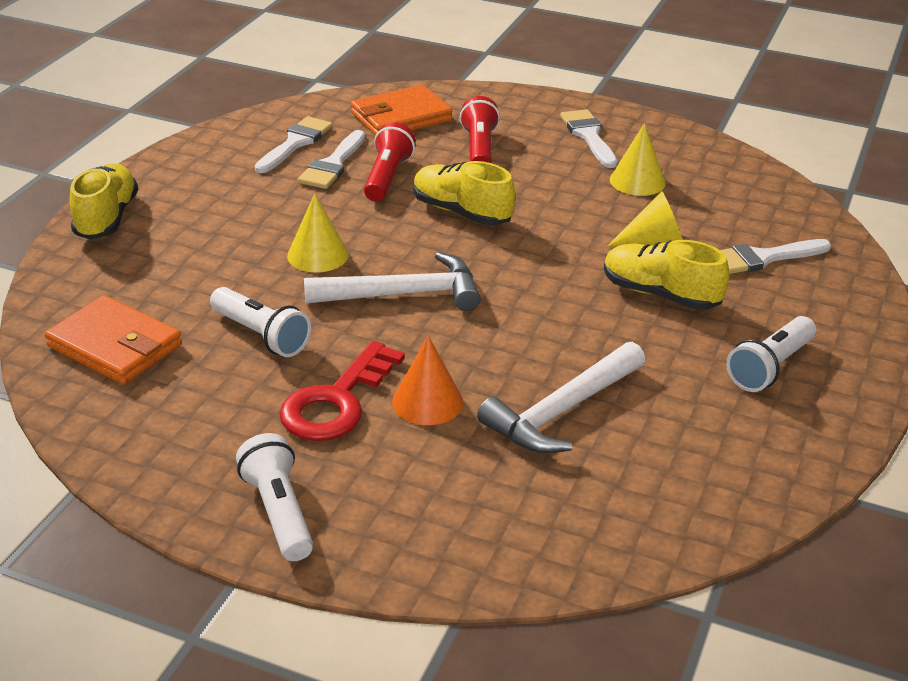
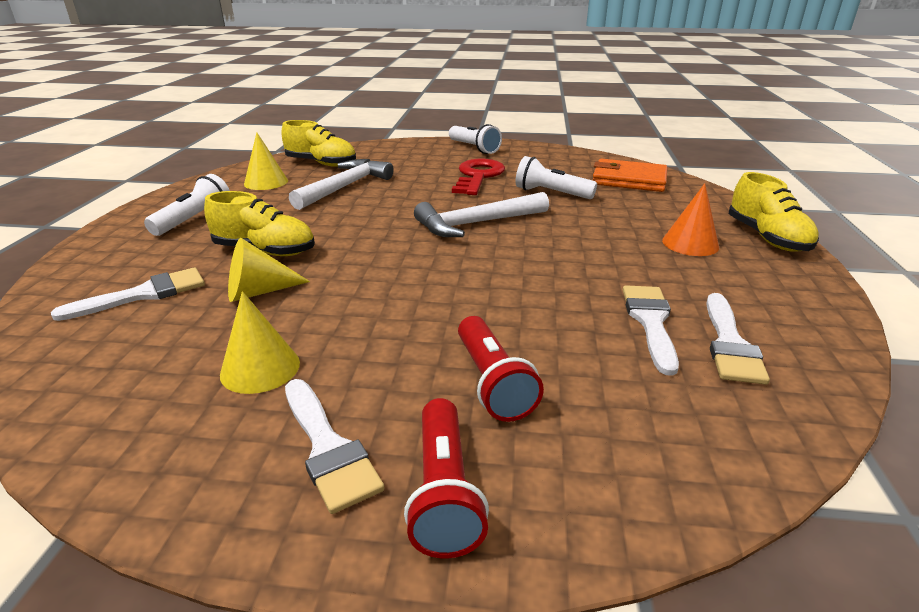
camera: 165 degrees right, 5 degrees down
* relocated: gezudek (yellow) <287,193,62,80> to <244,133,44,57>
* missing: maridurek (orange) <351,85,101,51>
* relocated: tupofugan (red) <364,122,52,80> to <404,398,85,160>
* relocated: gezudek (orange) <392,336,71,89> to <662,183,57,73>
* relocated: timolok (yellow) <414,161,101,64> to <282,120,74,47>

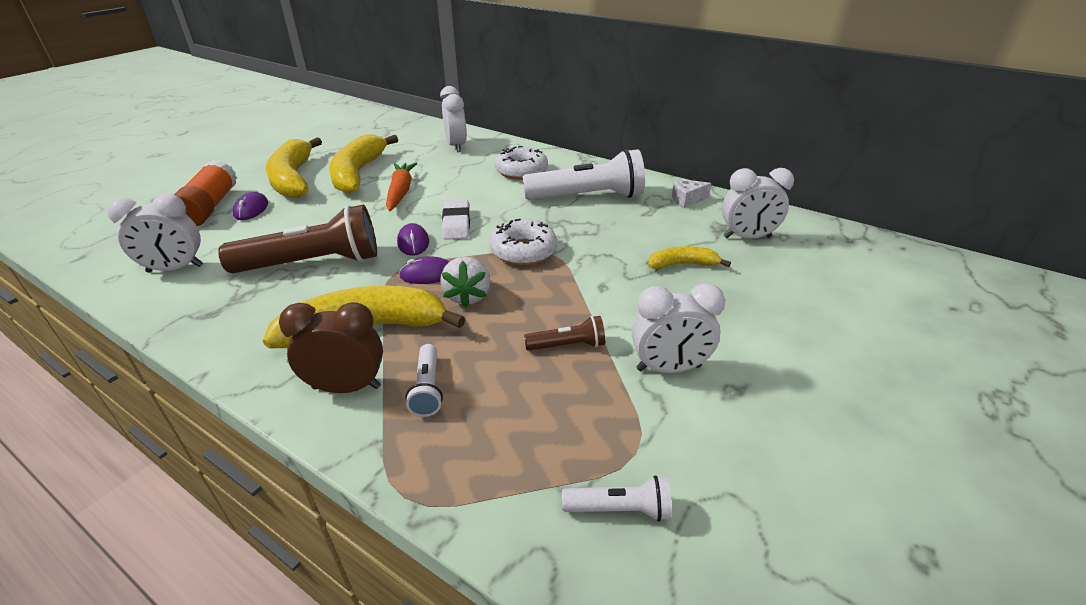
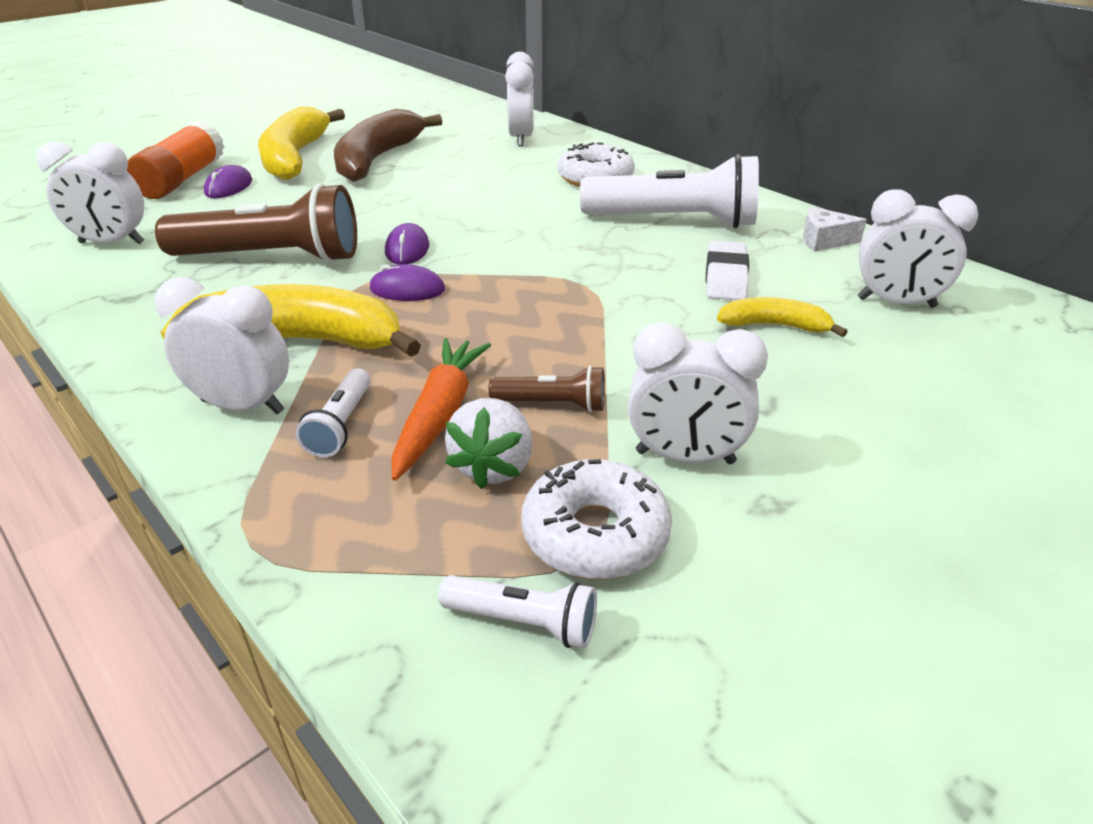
camera: 15 degrees right, 0 degrees up
* colour: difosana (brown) <279,302,104,91> to difosana (white) <154,277,135,137>
* colour: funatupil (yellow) <329,135,69,59> to funatupil (brown) <334,109,108,73>
* relocated: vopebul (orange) <386,163,31,48> to <391,338,100,143>
* relocated: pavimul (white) <440,256,50,52> to <445,398,87,91>
* relocated: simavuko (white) <442,200,28,40> to <706,241,43,59>
* relocated: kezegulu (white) <489,219,68,46> to <521,459,151,121>

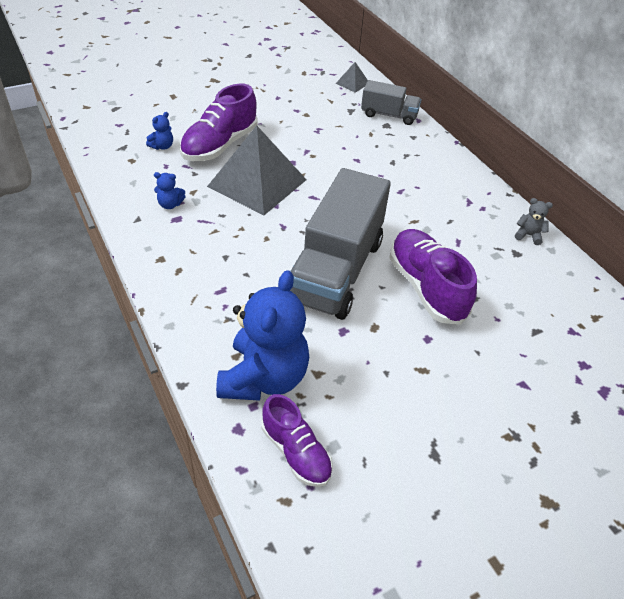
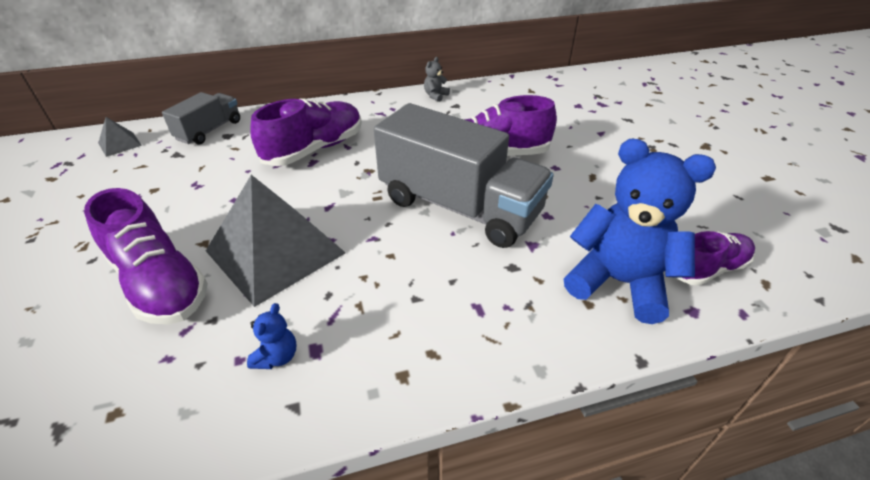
camera: 75 degrees left, 5 degrees down
* missing: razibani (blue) <146,112,27,38>
* appeared: timolok (purple) <250,98,112,68>

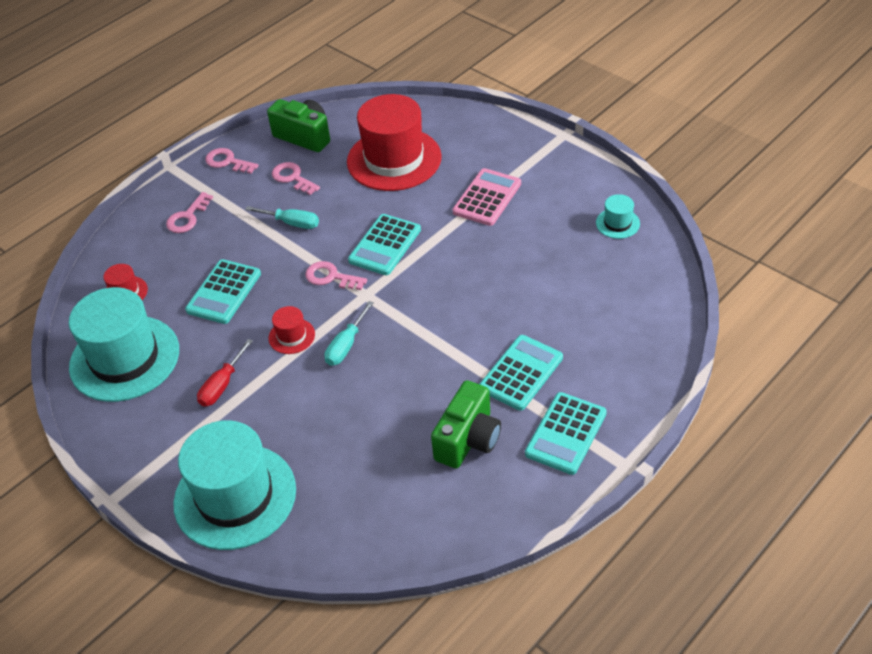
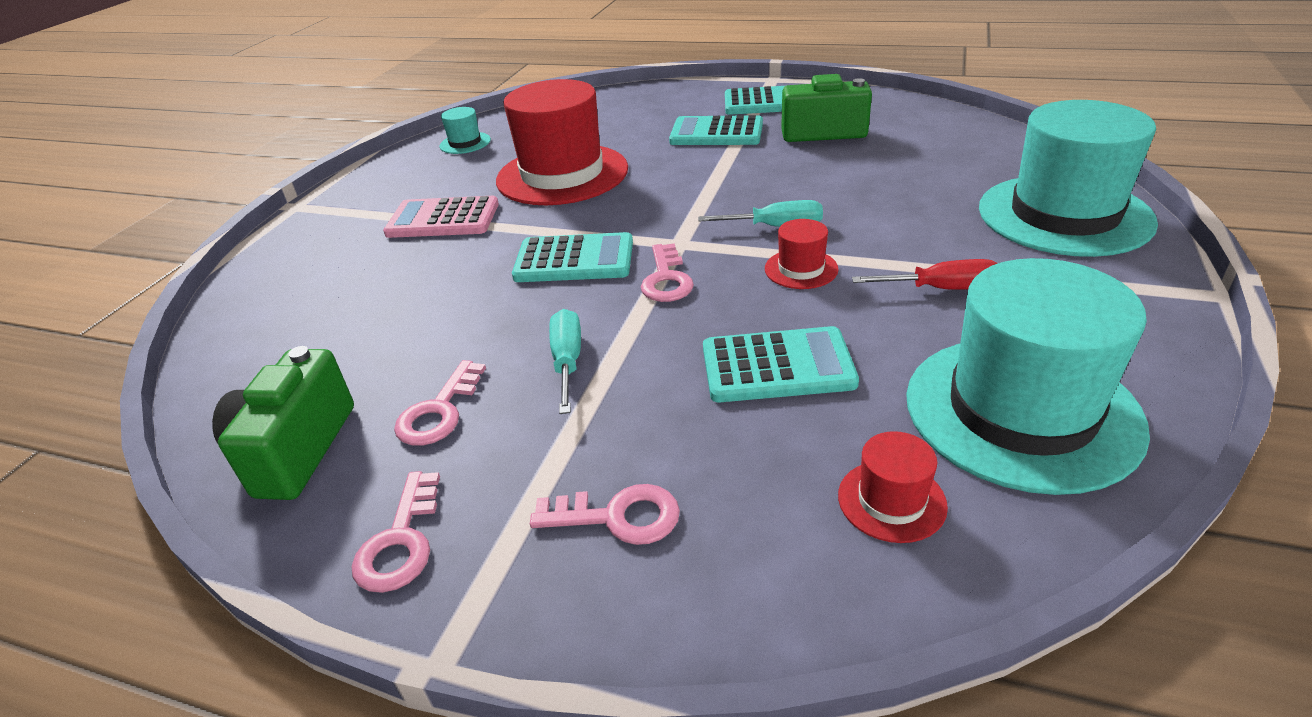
camera: 115 degrees left, 10 degrees down
* relocated: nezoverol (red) <347,94,95,97> to <496,79,132,126>

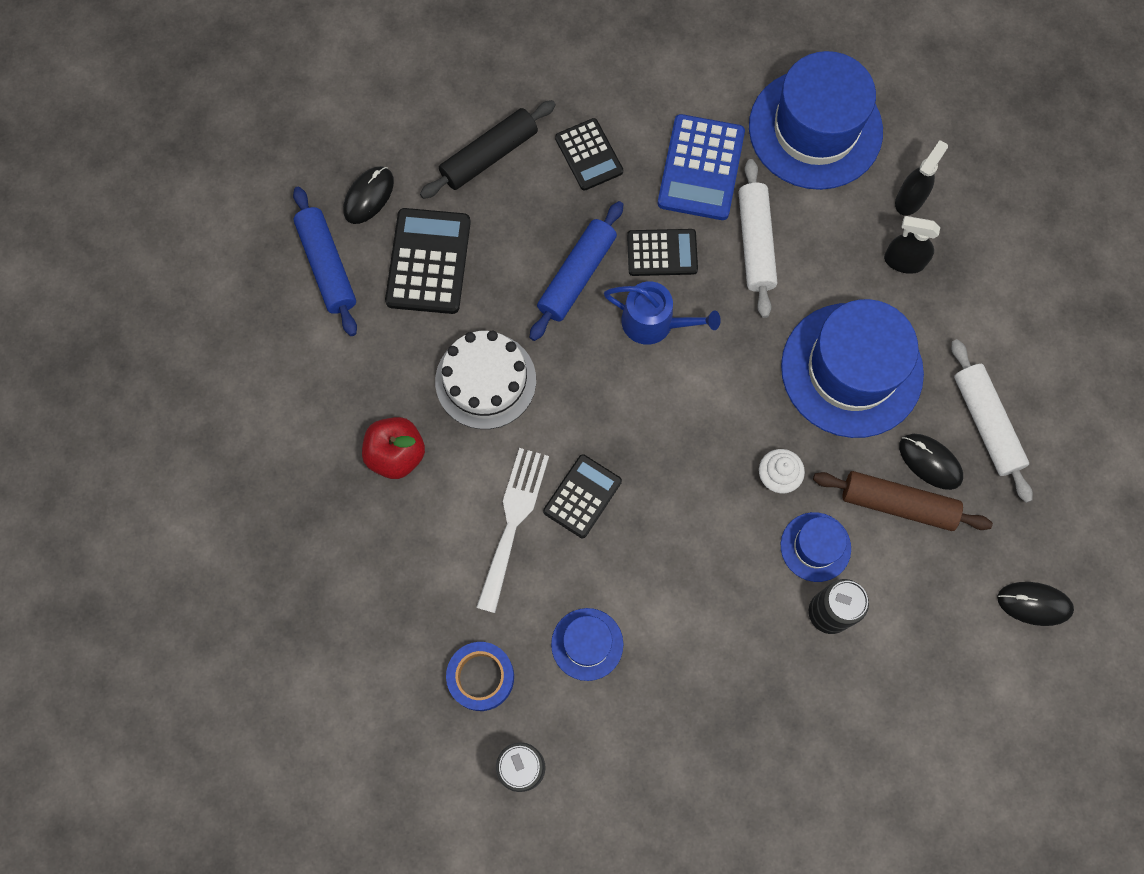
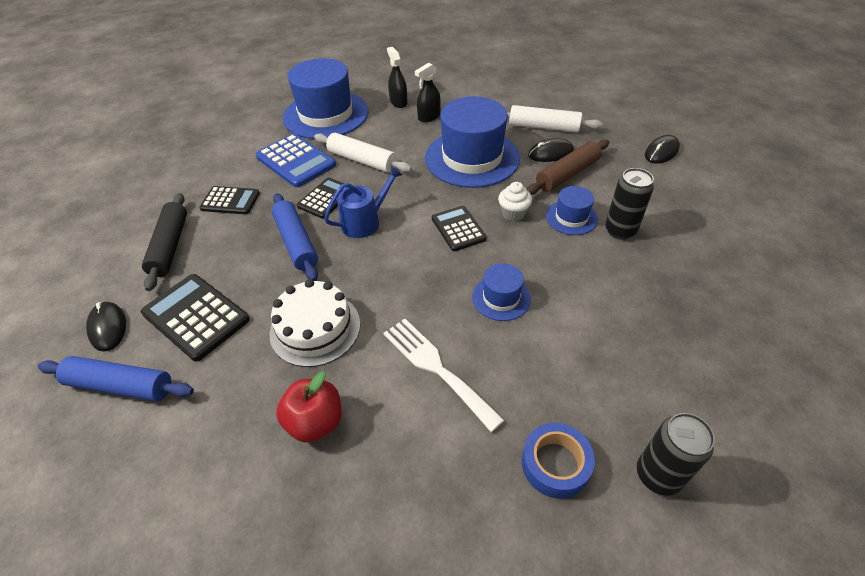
camera: 55 degrees left, 25 degrees down
* relocated: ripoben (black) <543,454,79,84> to <432,206,54,45>
* relocated: nezoverol (blue) <551,608,72,73> to <472,263,59,58>

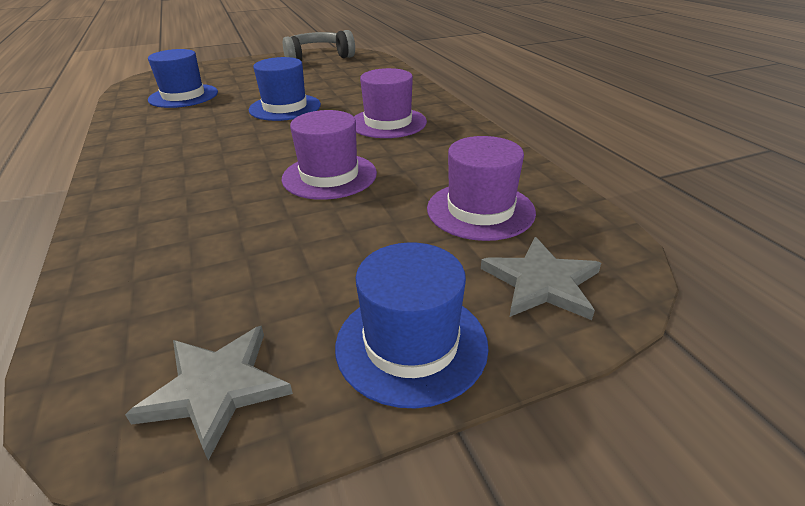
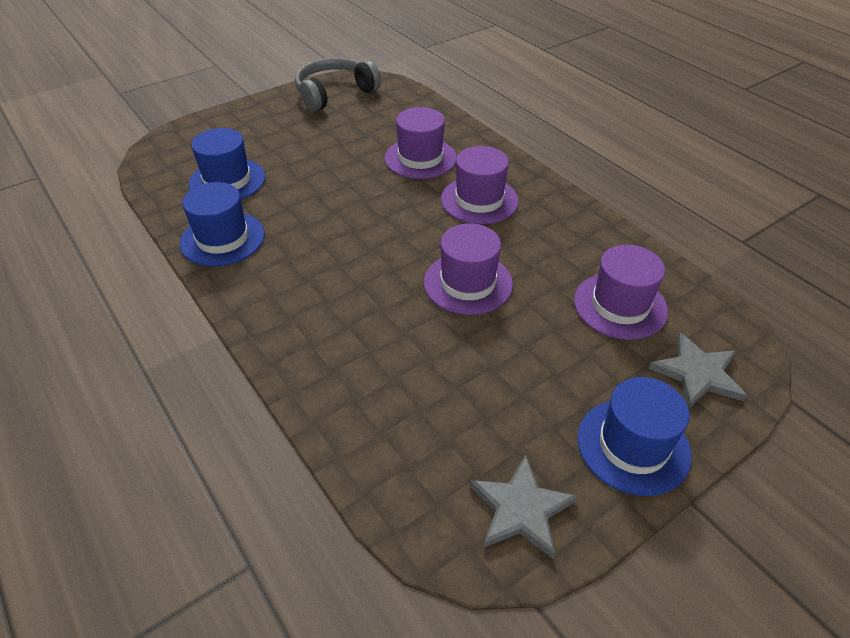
camera: 15 degrees left, 10 degrees up
* relocated: nezoverol (blue) <249,57,72,64> to <180,182,85,85>
* appeared: nezoverol (purple) <385,107,72,72>

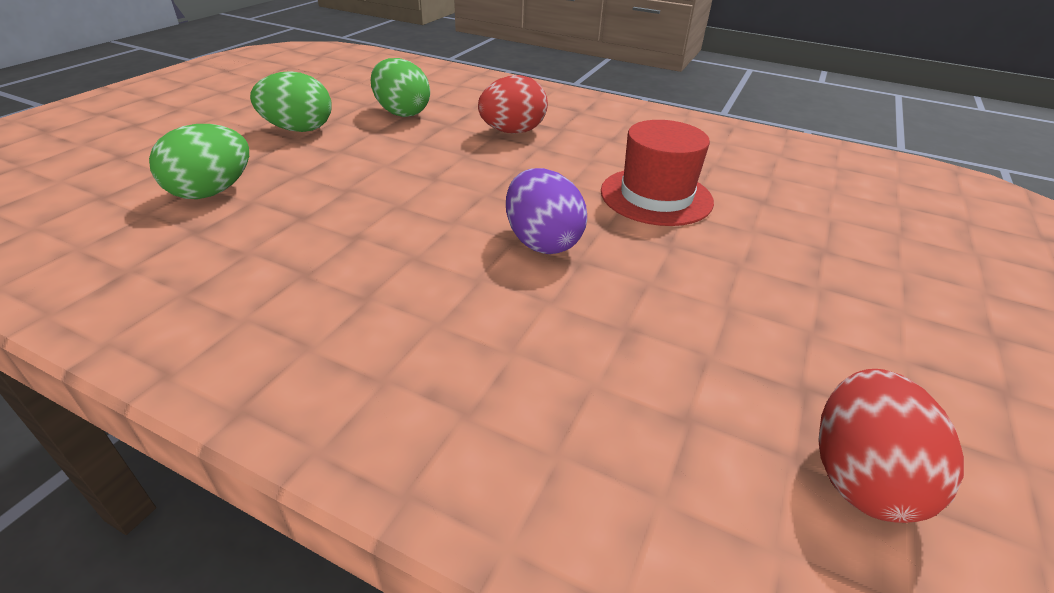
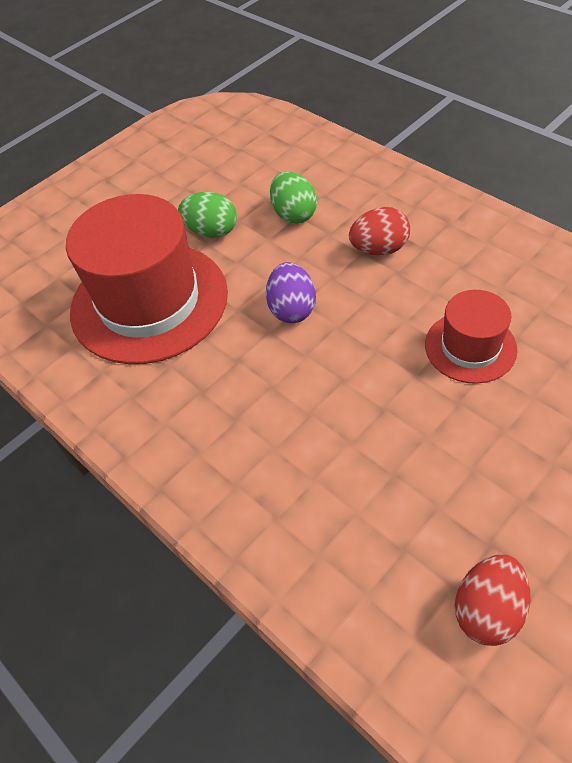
camera: 25 degrees right, 15 degrees up
* exchanged: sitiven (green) <149,124,100,75> to nezoverol (red) <66,194,162,170>
* relocated: sitiven (purple) <506,168,81,86> to <266,262,50,61>

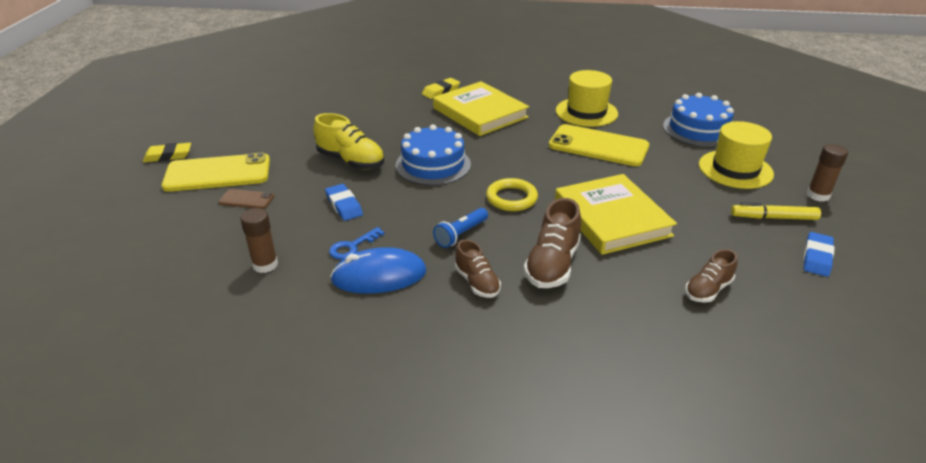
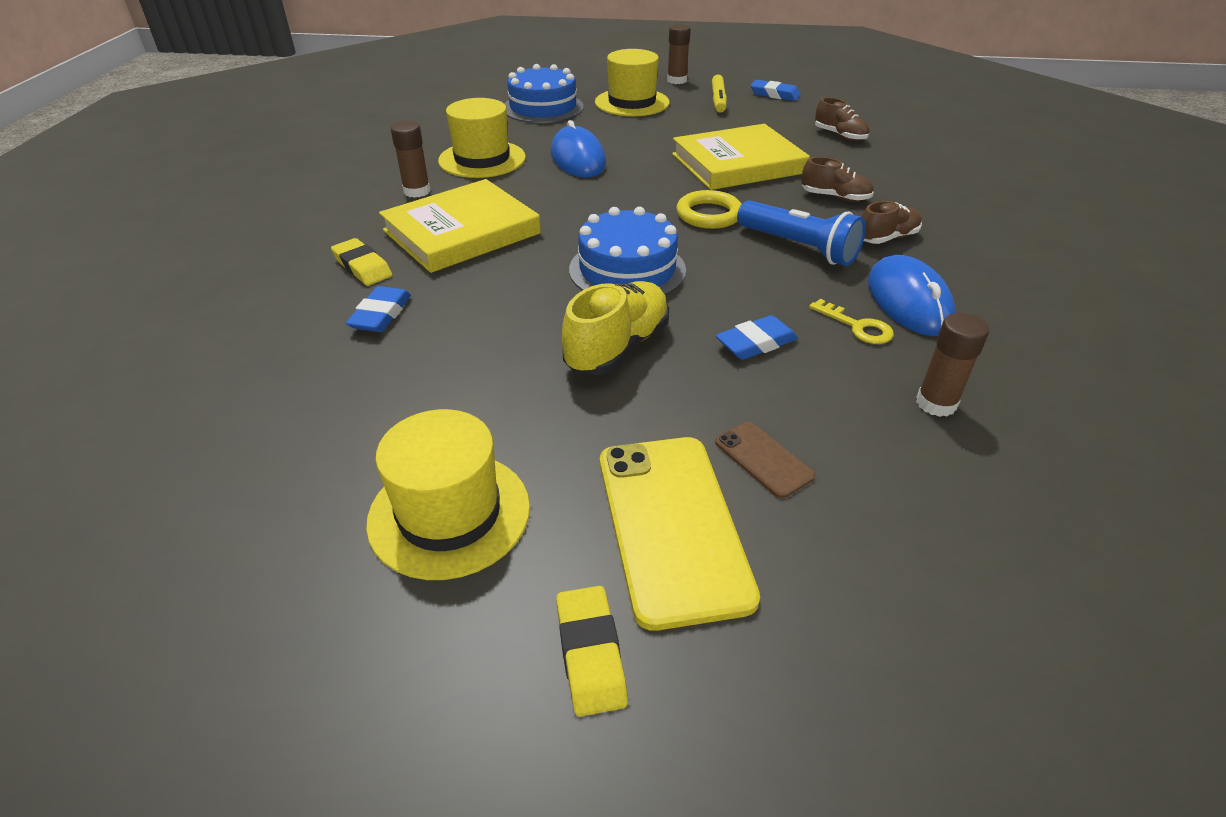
camera: 90 degrees left, 5 degrees up
* spun: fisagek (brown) <218,189,56,20> = <715,422,100,76> 45 degrees counterclockwise
* colour: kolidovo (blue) <329,227,56,33> to kolidovo (yellow) <809,299,85,45>
* size: tupofugan (blue) <433,208,55,40> = <737,200,129,66> x1.53
* size: timolok (brown) <524,198,57,90> = <801,157,73,45> x0.63
* exchanged: fisagek (yellow) <549,124,100,42> to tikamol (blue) <551,120,55,58>
* appeared: simavuko (blue) <346,286,65,46>
* appeared: nezoverol (yellow) <366,409,164,171>
* appeared: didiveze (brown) <391,121,40,77>

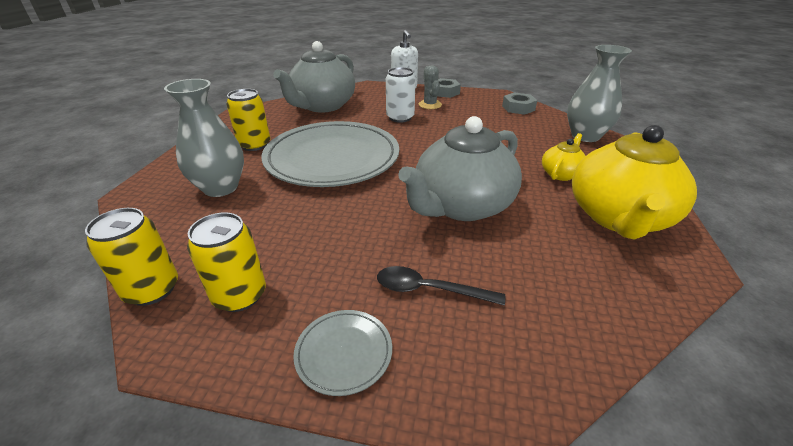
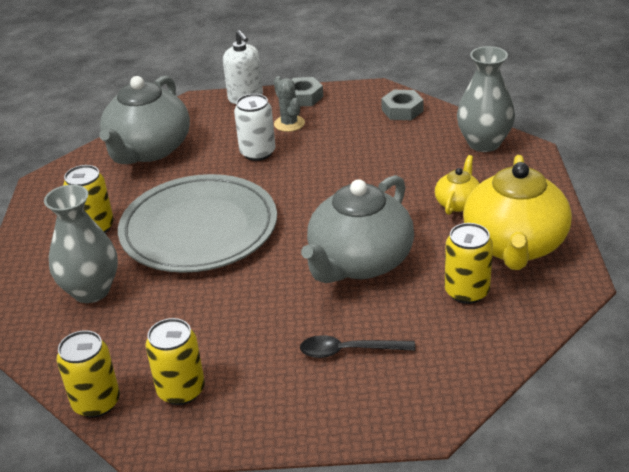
camera: 10 degrees left, 0 degrees up
* missing: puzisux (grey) <293,310,99,86>
* appeared: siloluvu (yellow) <445,223,48,81>

